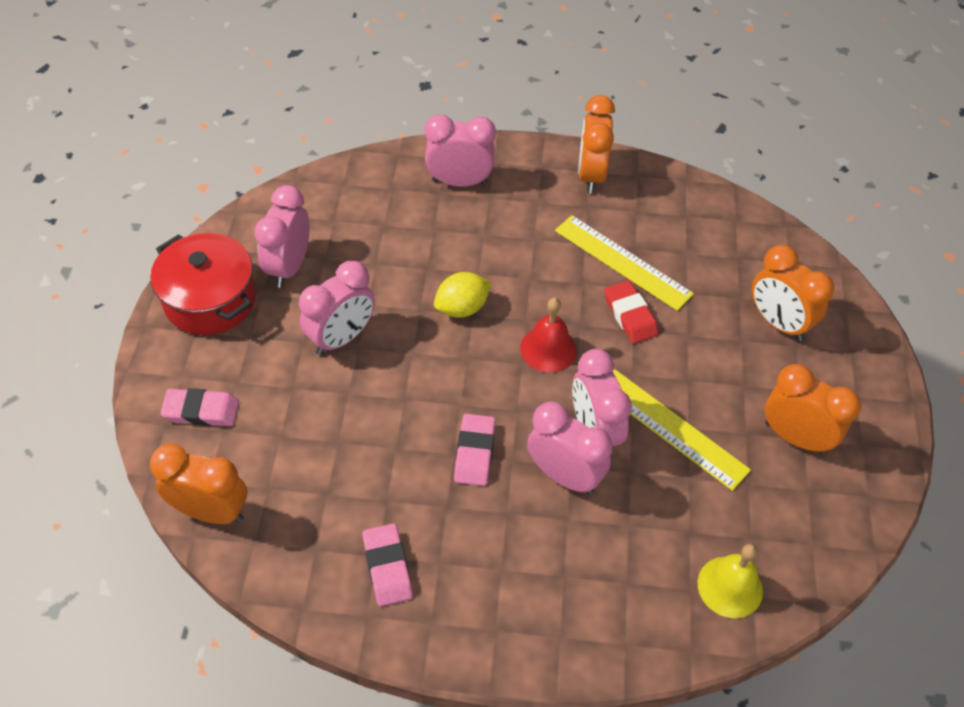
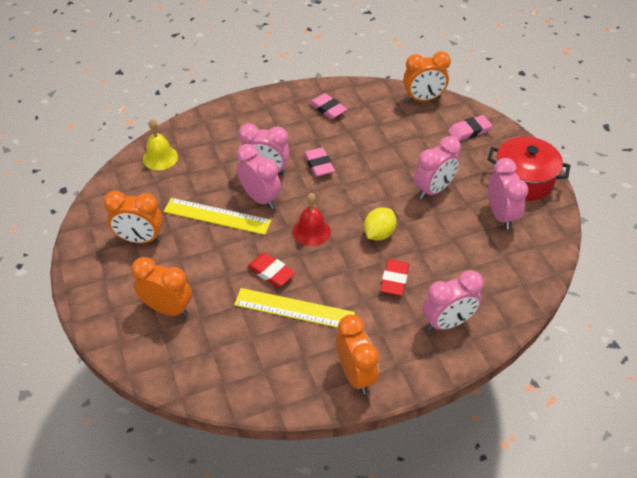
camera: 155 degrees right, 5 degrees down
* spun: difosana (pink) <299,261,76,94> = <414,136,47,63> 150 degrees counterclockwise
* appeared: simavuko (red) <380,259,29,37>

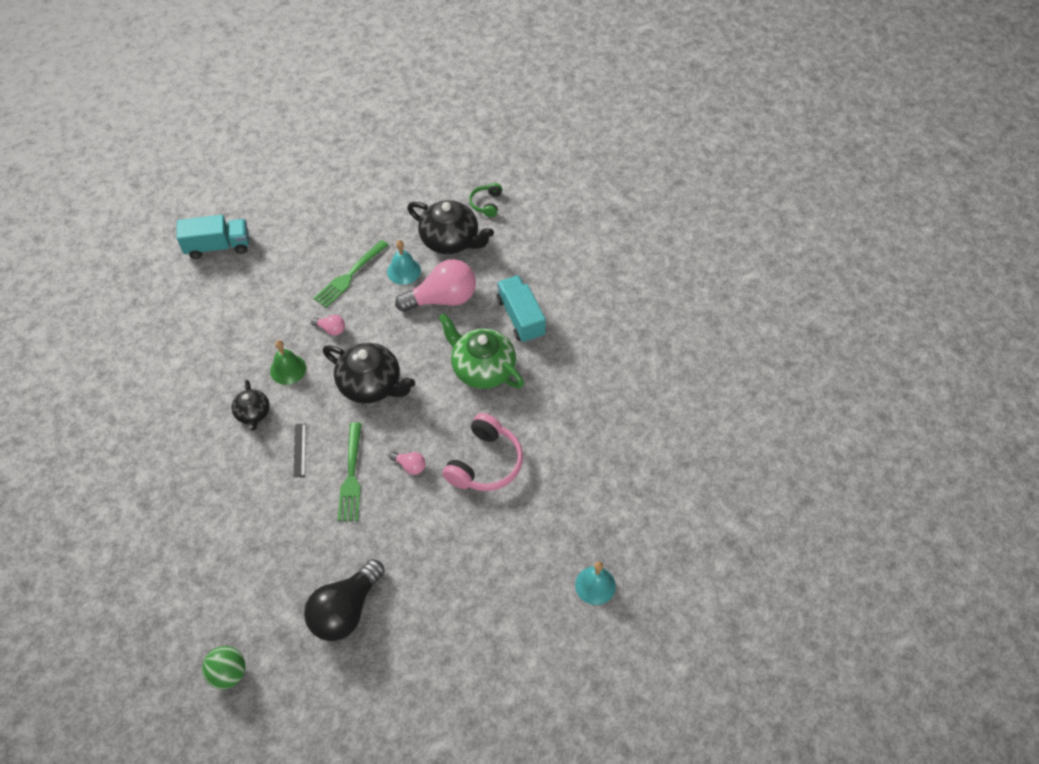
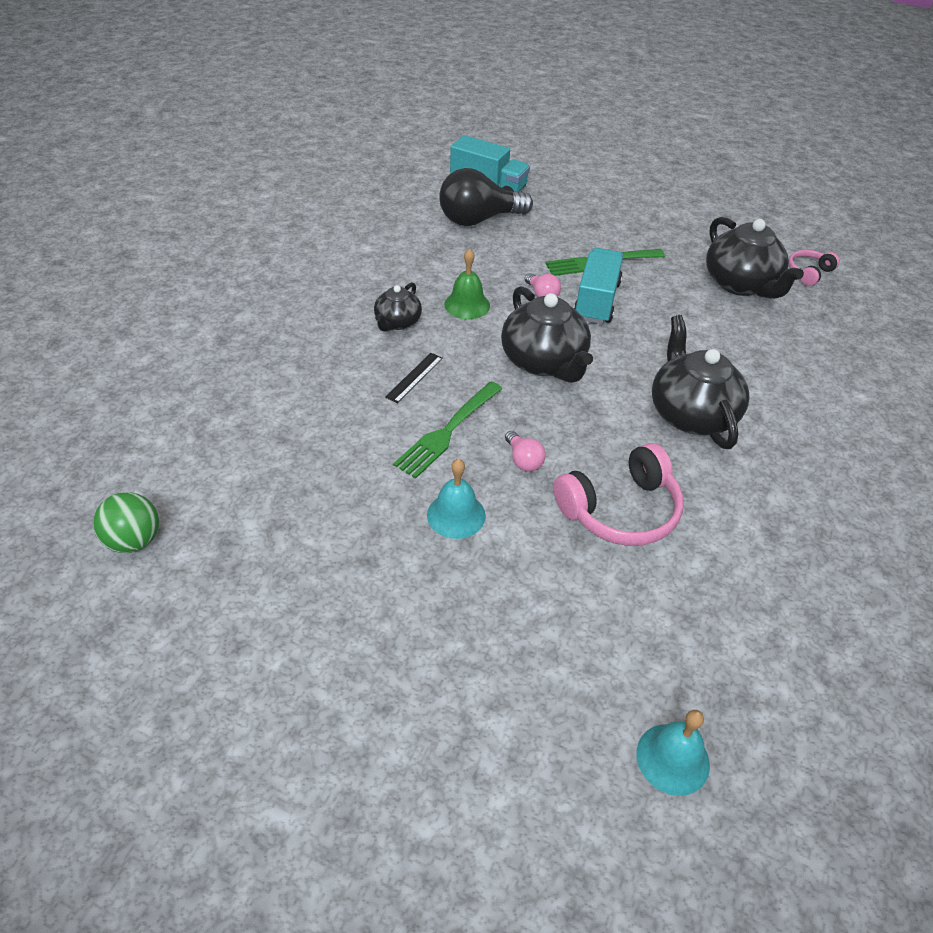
camera: 35 degrees right, 10 degrees down
* relocated: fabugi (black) <304,559,81,82> to <439,168,94,58>
* relocated: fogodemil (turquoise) <387,240,34,45> to <427,459,59,80>
* missing: fabugi (pink) <395,259,81,53>
* colour: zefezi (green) <439,313,85,76> to zefezi (black) <652,315,98,134>
* colour: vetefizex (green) <469,183,33,34> to vetefizex (pink) <789,250,51,36>
* relocated: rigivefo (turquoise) <496,275,50,68> to <574,248,49,76>

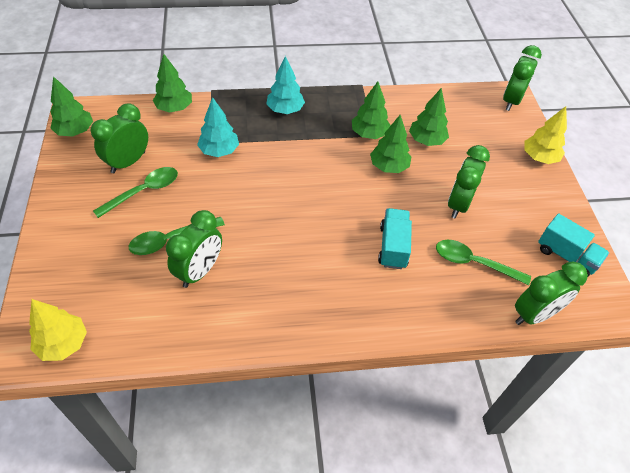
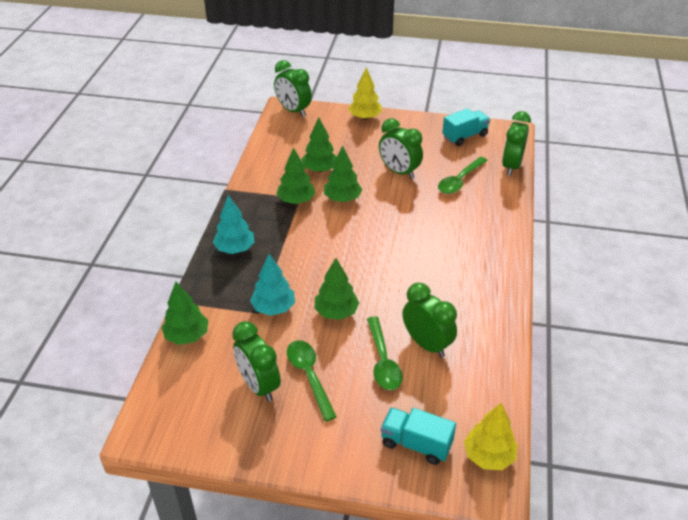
camera: 70 degrees left, 10 degrees down
* relocated: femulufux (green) <50,76,43,61> to <315,258,44,62>
* relocated: rigivefo (turquoise) <378,208,34,61> to <381,408,75,57>
* spun: difosana (green) <515,261,73,64> = <502,111,29,65> 150 degrees counterclockwise

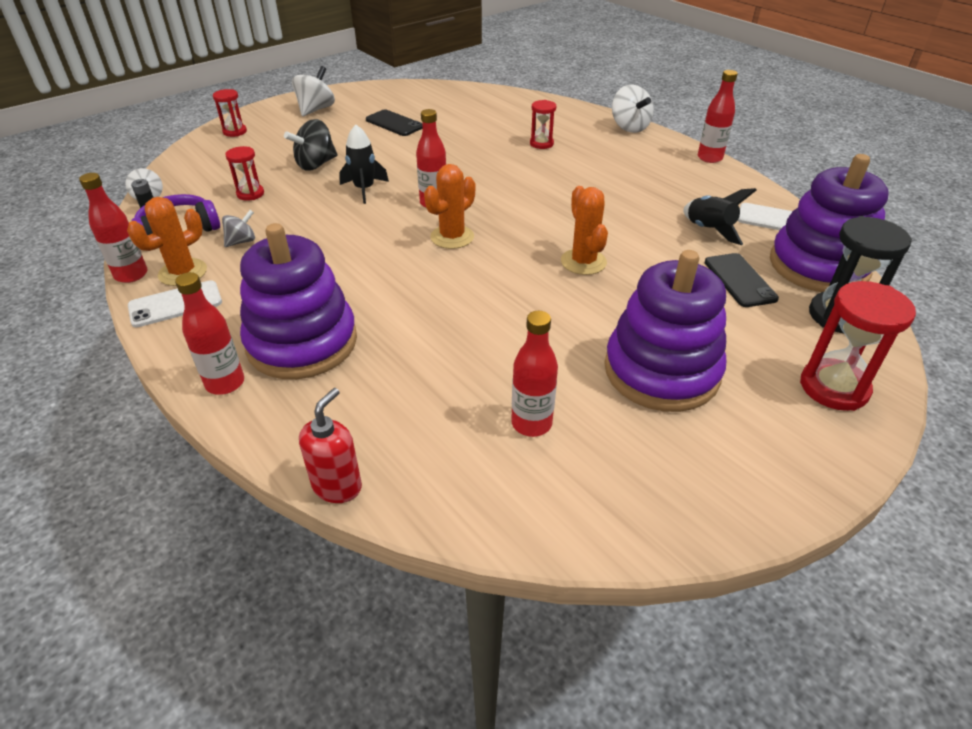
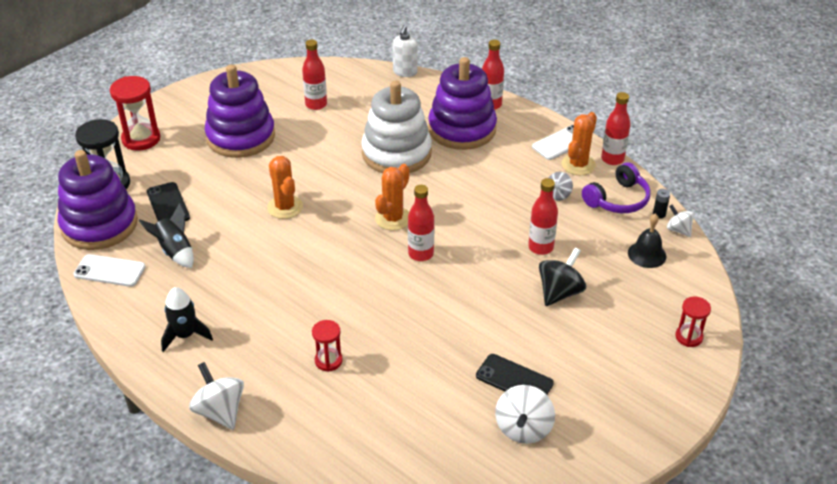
camera: 170 degrees right, 0 degrees up
* missing: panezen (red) <225,146,39,55>
* relocated: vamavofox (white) <292,66,43,50> to <495,385,60,59>
* colour: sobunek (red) <299,388,63,115> to sobunek (white) <393,25,25,52>
* relocated: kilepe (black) <339,125,50,79> to <161,287,52,65>
* relocated: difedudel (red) <698,70,40,93> to <528,178,30,77>
* appeared: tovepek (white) <361,81,71,92>
* appeared: fogodemil (black) <628,214,38,54>

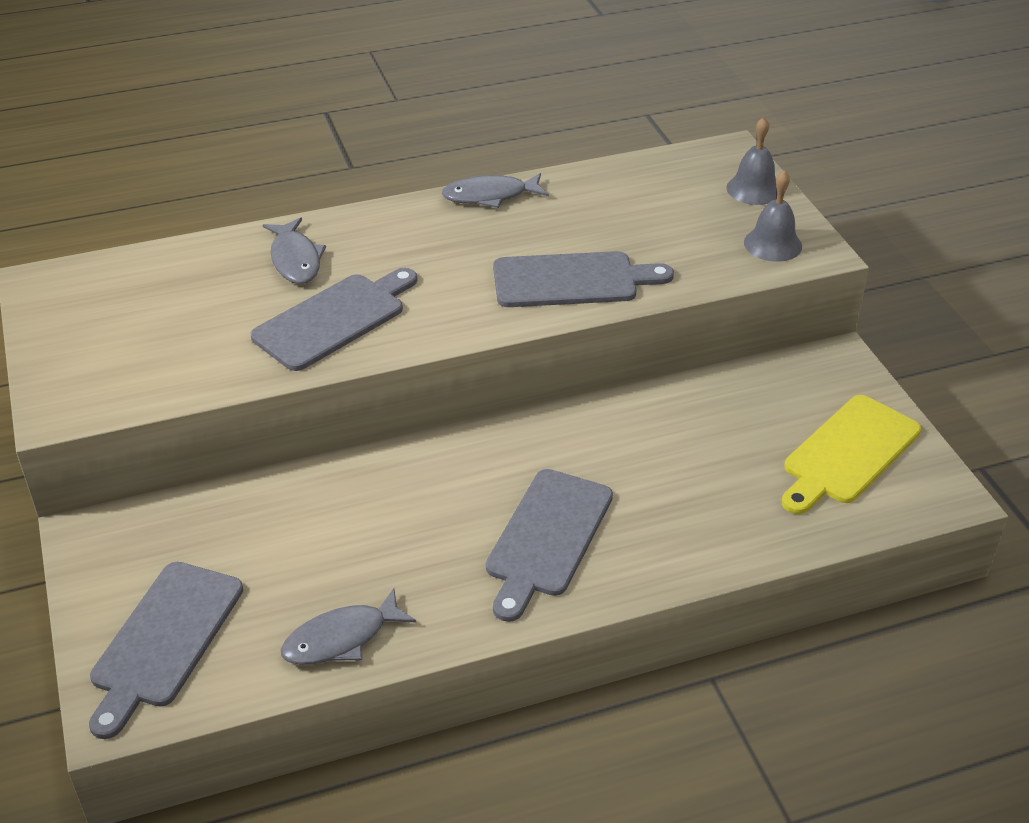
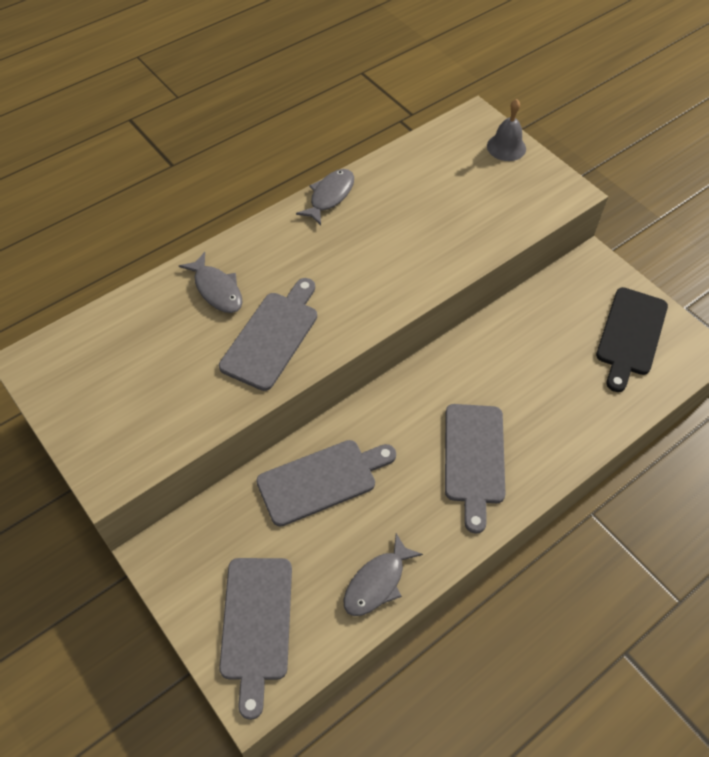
camera: 20 degrees left, 15 degrees up
* spun: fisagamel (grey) <442,173,107,35> = <296,169,58,56> 150 degrees clockwise
* relocated: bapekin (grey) <493,251,181,56> to <256,440,140,87>
* missing: fogodemil (grey) <744,170,58,92>
* colour: bapekin (yellow) <782,395,139,119> to bapekin (black) <596,287,72,105>

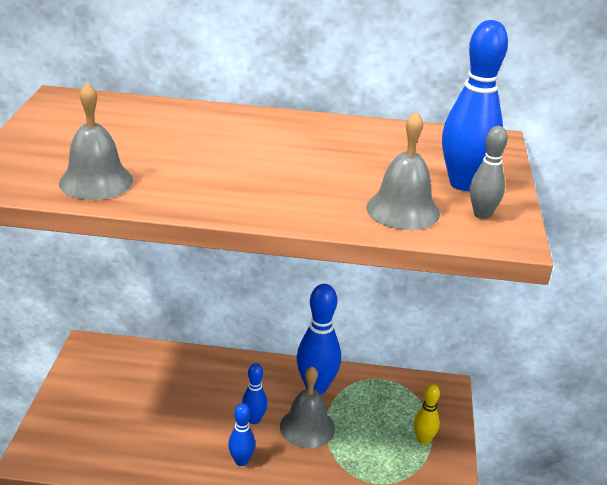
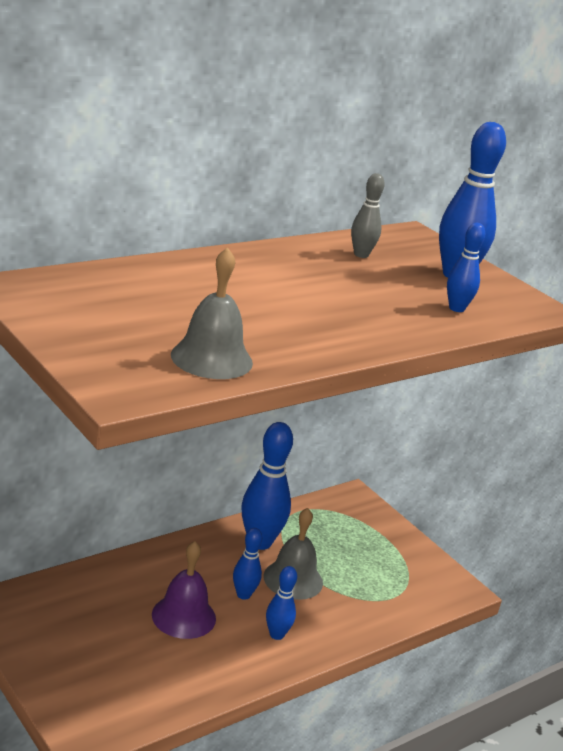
camera: 45 degrees left, 5 degrees down
* exchanged: fogodemil (grey) <366,111,74,119> to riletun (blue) <447,223,38,89>
* missing: riletun (yellow) <414,384,26,61>
* relocated: riletun (grey) <470,126,38,93> to <351,173,34,85>
* appeared: fogodemil (purple) <152,541,64,98>

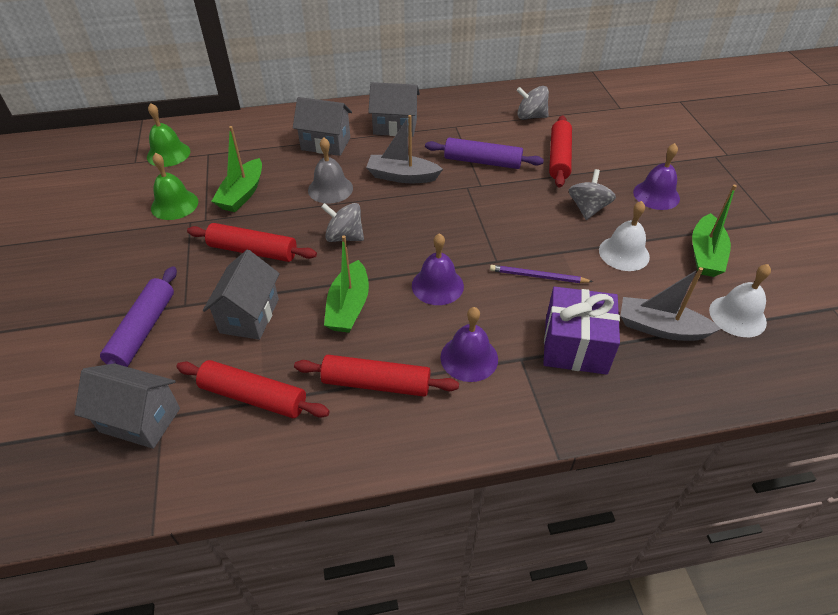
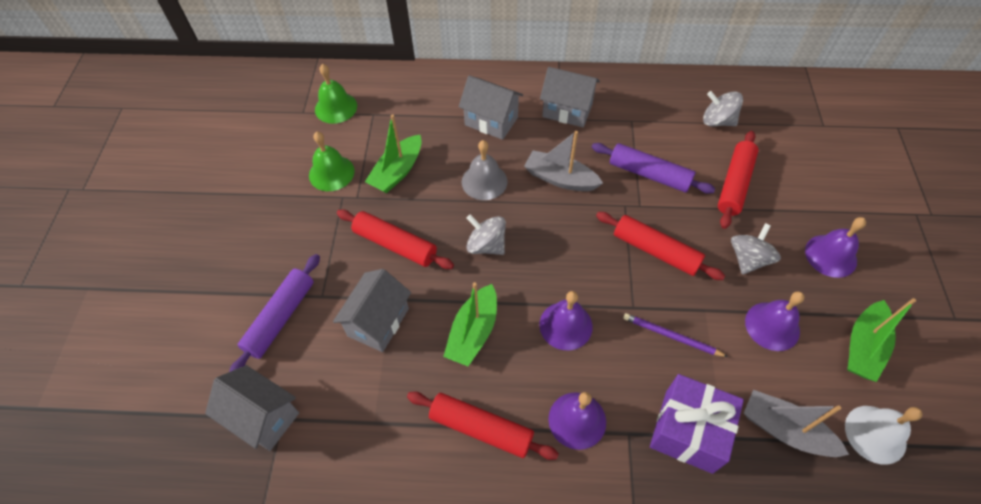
camera: 15 degrees right, 10 degrees up
* relocated: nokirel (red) <176,360,154,58> to <596,212,129,68>
* colour: fogodemil (white) <599,201,51,70> to fogodemil (purple) <745,291,59,60>

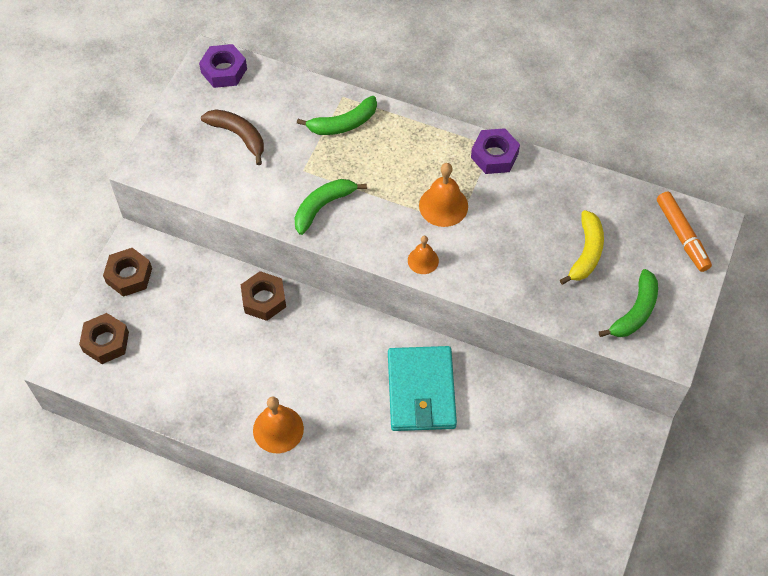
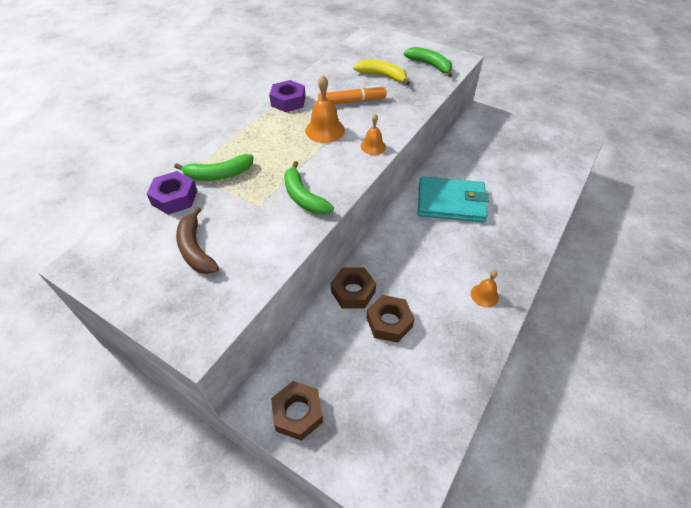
camera: 80 degrees left, 10 degrees down
* relocated: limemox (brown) <79,313,50,51> to <367,295,48,48>
* relocated: limemox (purple) <199,44,48,44> to <146,171,51,44>
* spun: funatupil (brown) <201,109,63,56> = <176,207,43,67> 75 degrees counterclockwise
* size: fogodemil (orange) <253,397,51,56> = <471,270,28,37> x0.62
* spun: funatupil (green) <297,96,80,39> = <174,154,80,27> 90 degrees clockwise
* relocated: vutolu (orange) <657,192,55,80> to <318,85,69,19>

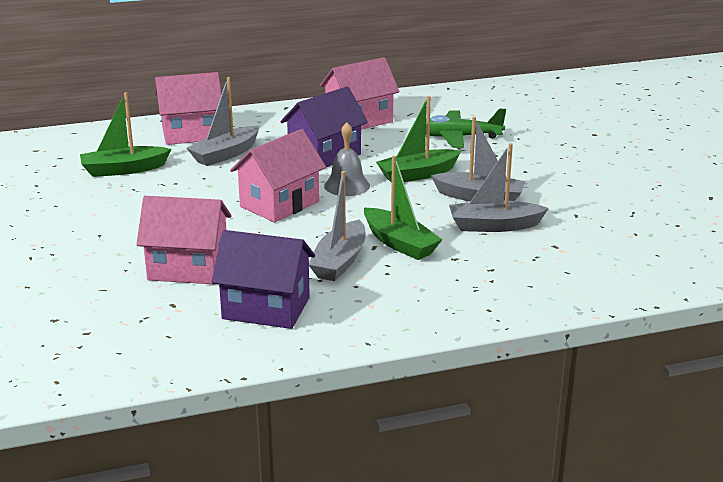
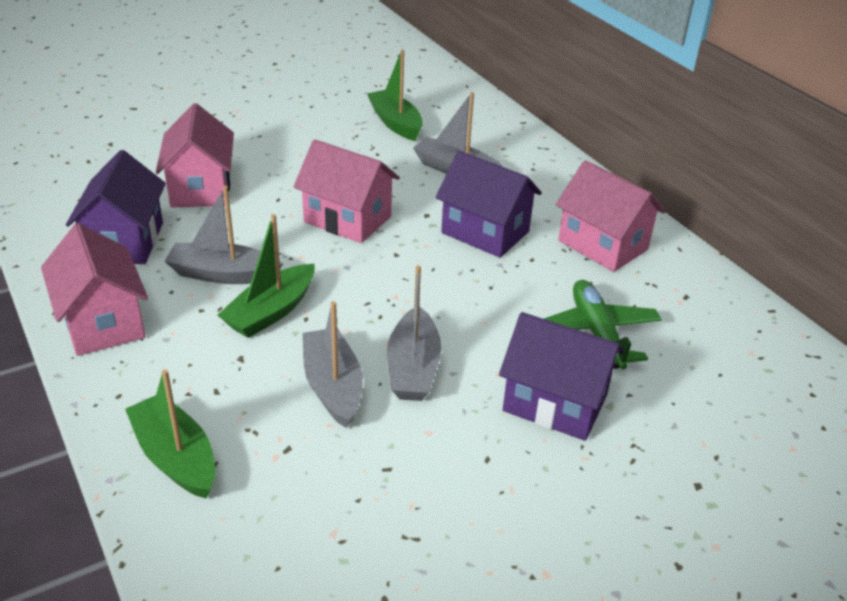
camera: 75 degrees right, 10 degrees up
* relocated: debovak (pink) <155,72,66,73> to <41,223,107,133>
* missing: fogodemil (grey) <324,122,46,74>
* relocated: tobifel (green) <376,96,85,87> to <125,369,90,130>
* appeared: debovak (purple) <499,312,125,129>

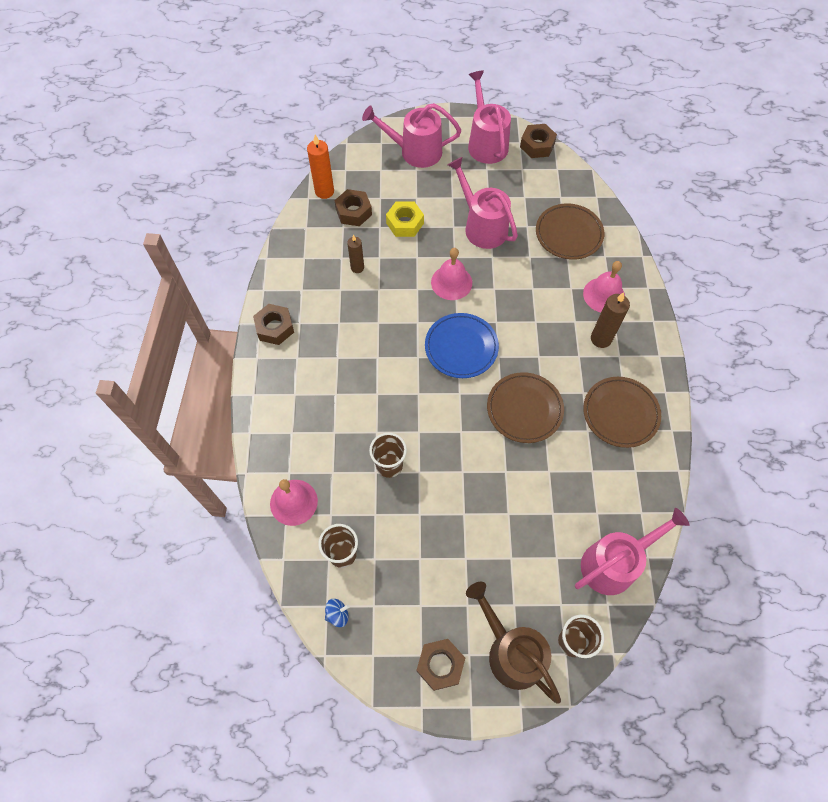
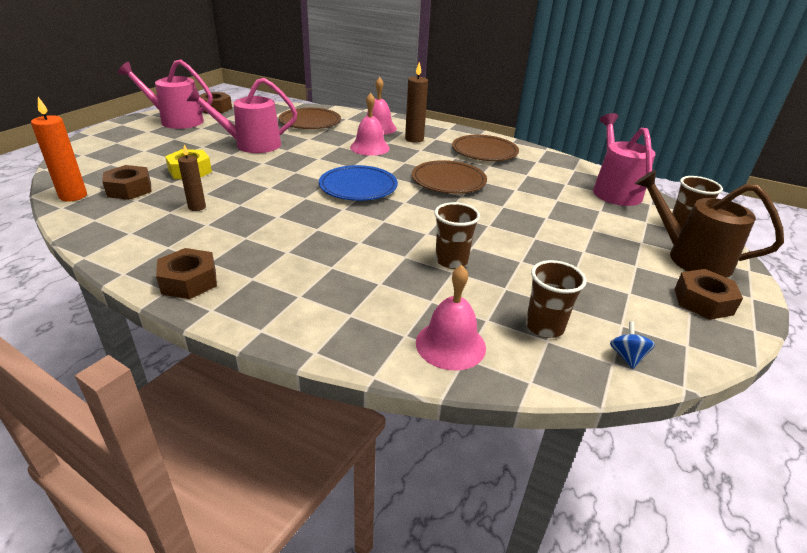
camera: 65 degrees left, 30 degrees down
* missing: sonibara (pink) <362,103,99,65>
* relocated: fogodemil (pink) <431,248,41,52> to <350,93,40,63>
* spun: sonibara (brown) <466,582,95,122> = <635,170,149,108> 45 degrees clockwise

